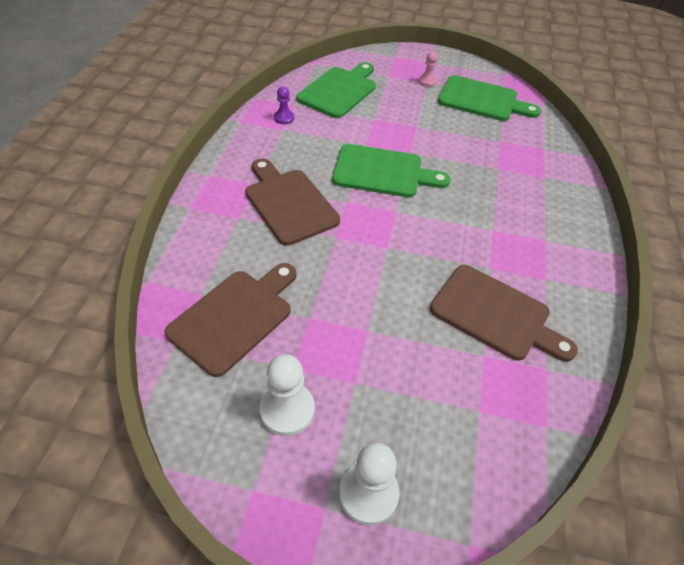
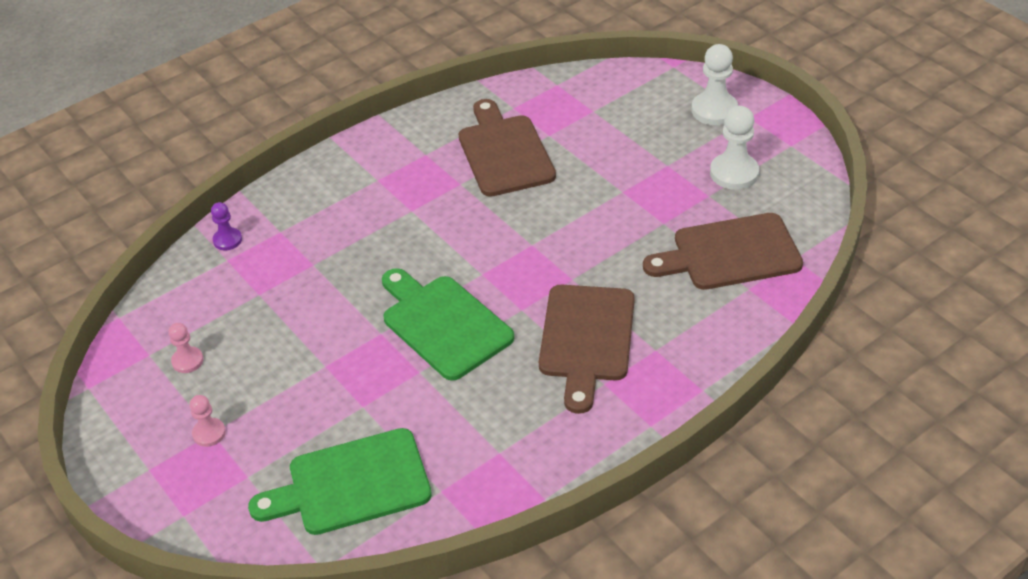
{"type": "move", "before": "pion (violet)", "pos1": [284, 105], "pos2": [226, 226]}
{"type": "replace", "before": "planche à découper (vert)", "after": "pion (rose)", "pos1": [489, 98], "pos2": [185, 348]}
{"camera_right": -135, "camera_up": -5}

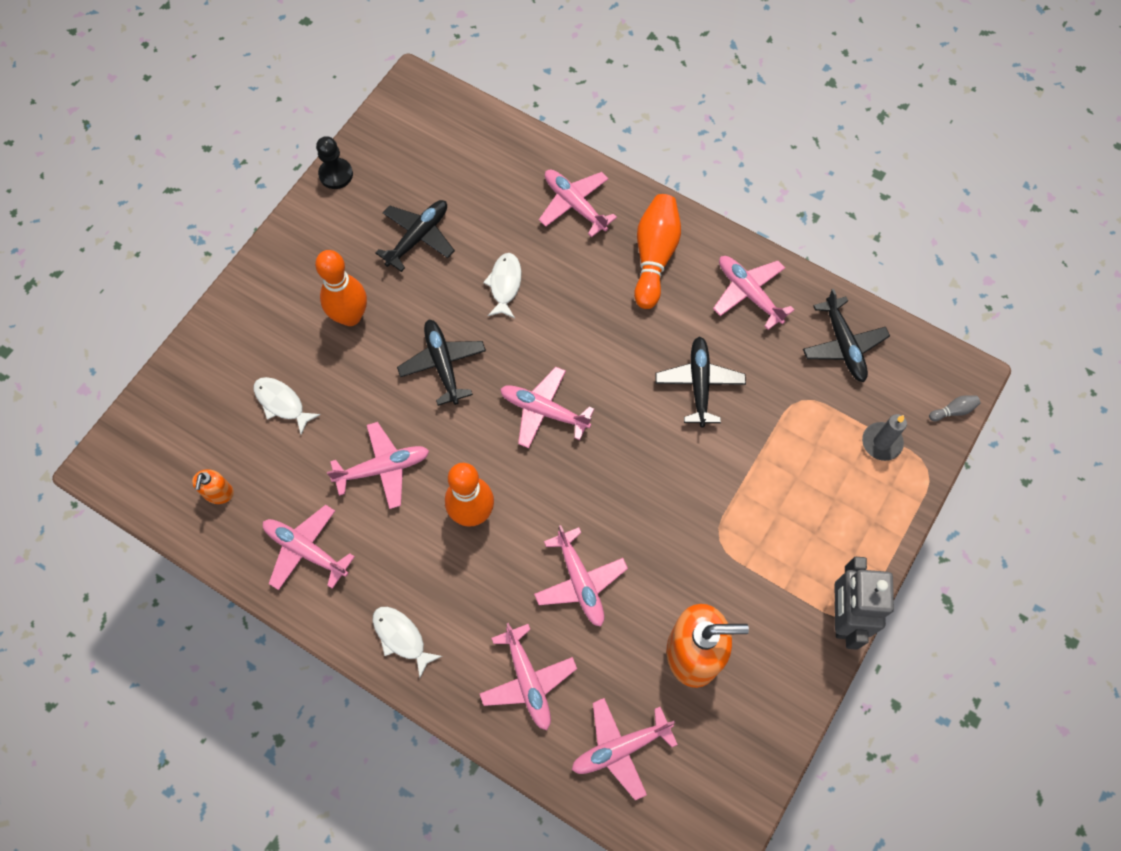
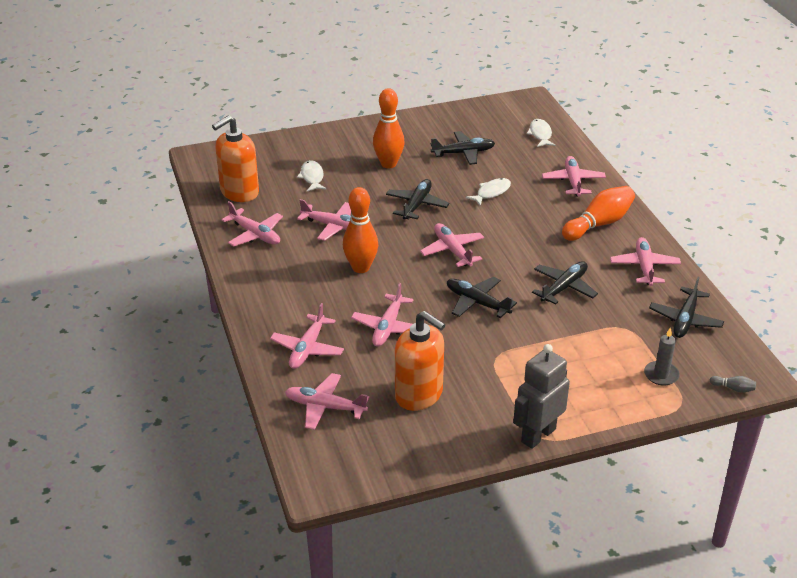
{"type": "resize", "before": "distributeur de savon (orange)", "pos1": [213, 486], "pos2": [235, 158], "scale": 2.09}
{"type": "rotate", "before": "avion (rose)", "pos1": [309, 547], "pos2": [252, 223], "turn": 150}
{"type": "delete", "before": "pion (noir)", "pos1": [334, 162]}
{"type": "move", "before": "poisson (blanc)", "pos1": [407, 642], "pos2": [541, 133]}
{"type": "insert", "after": "avion (noir)", "pos2": [482, 297]}
{"camera_right": 40, "camera_up": -30}

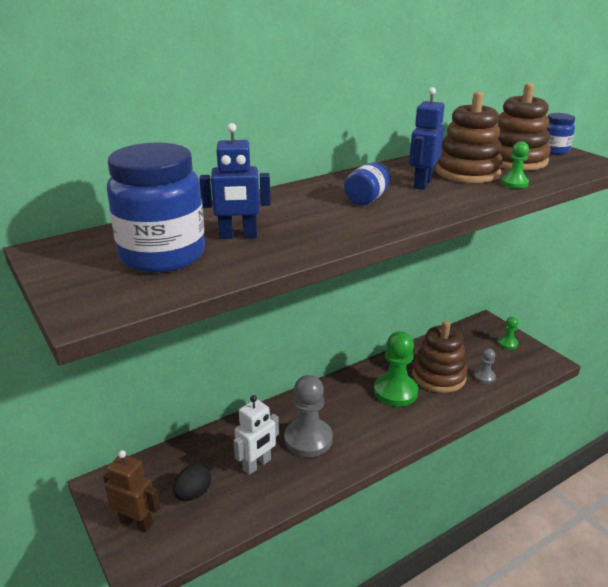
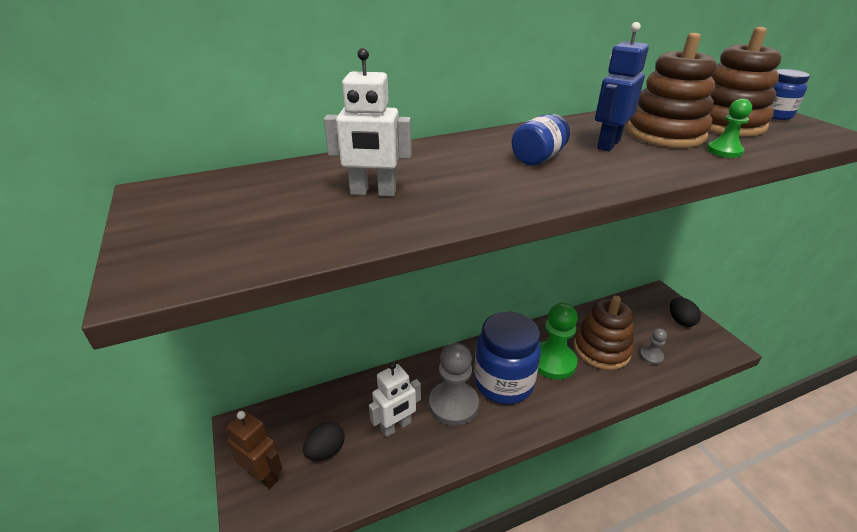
{"type": "move", "before": "bocal (bleu)", "pos1": [156, 208], "pos2": [507, 358]}
{"type": "recolor", "before": "robot (bleu)", "after": "robot (blanc)", "pos1": [235, 181], "pos2": [368, 122]}
{"type": "replace", "before": "pion (vert)", "after": "œuf (noir)", "pos1": [508, 333], "pos2": [685, 312]}
{"camera_right": 10, "camera_up": 5}

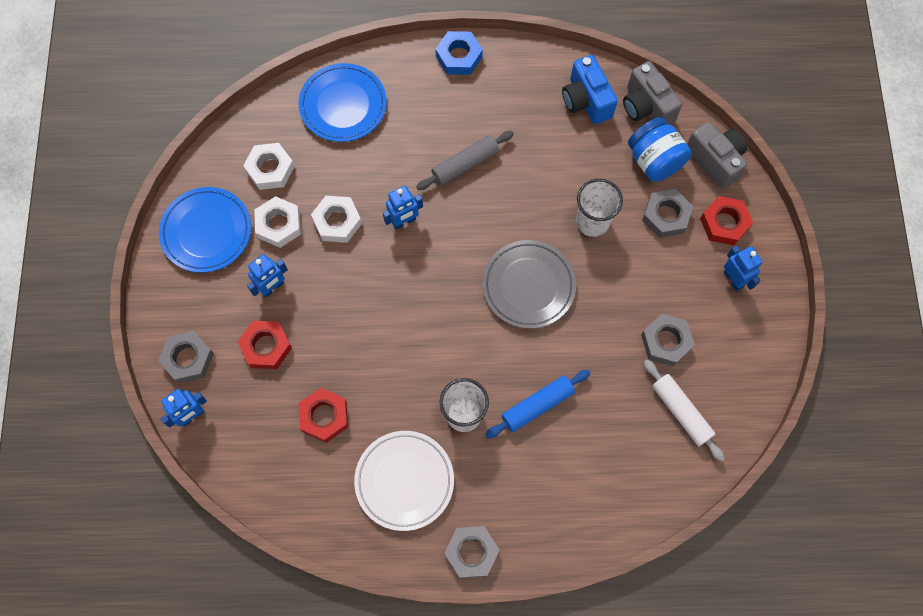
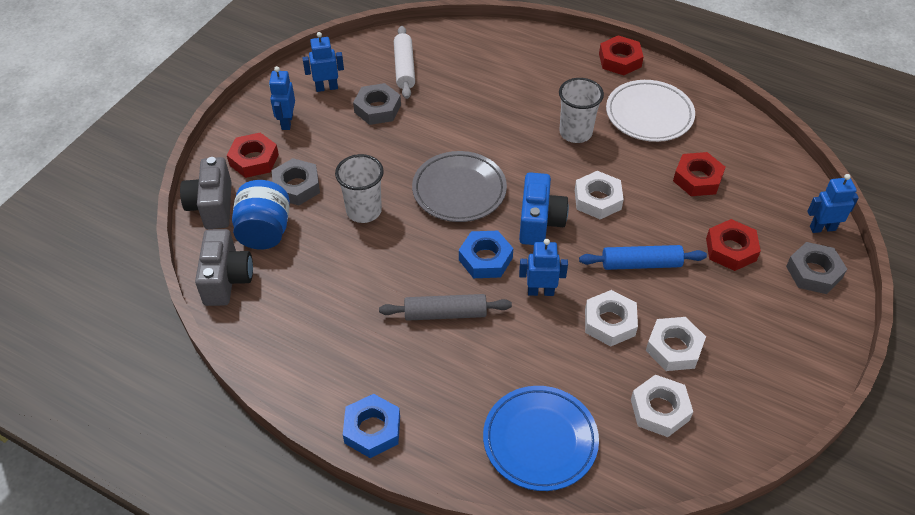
{"type": "delete", "before": "assiette (bleu)", "pos1": [205, 230]}
{"type": "move", "before": "robot (bleu)", "pos1": [267, 275], "pos2": [323, 62]}
{"type": "recolor", "before": "écrou (gris)", "after": "écrou (rouge)", "pos1": [472, 552], "pos2": [621, 55]}
{"type": "move", "before": "rouleau à pâtisserie (bleu)", "pos1": [537, 404], "pos2": [643, 257]}
{"type": "move", "before": "appareil photo (bleu)", "pos1": [590, 89], "pos2": [544, 208]}
{"type": "insert", "after": "écrou (bleu)", "pos2": [486, 254]}
{"type": "insert", "after": "écrou (blanc)", "pos2": [599, 195]}
{"camera_right": -150, "camera_up": -20}

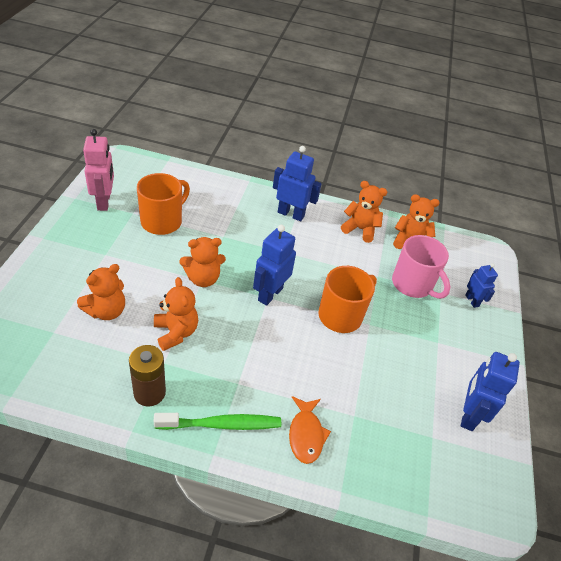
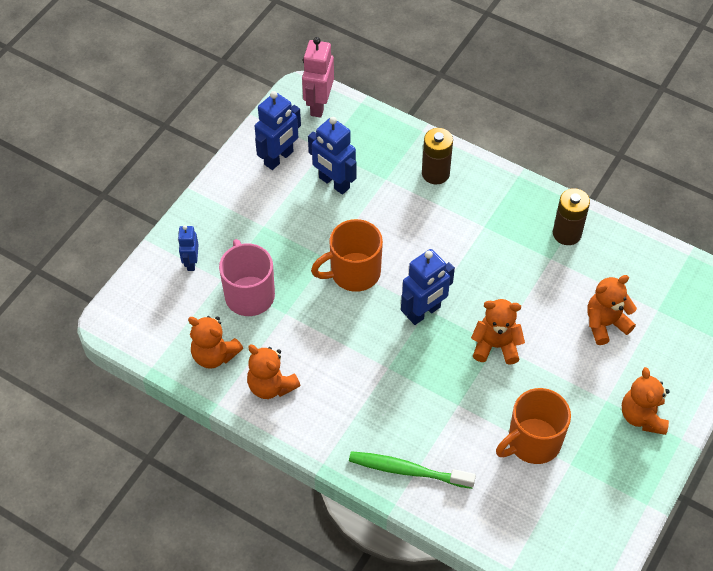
{"type": "move", "before": "robot (rose)", "pos1": [98, 170], "pos2": [318, 77]}
{"type": "move", "before": "brosse à dents (vert)", "pos1": [217, 421], "pos2": [412, 470]}
{"type": "move", "before": "ours en peluche (orange)", "pos1": [176, 314], "pos2": [645, 401]}
{"type": "move", "before": "robot (bleu)", "pos1": [297, 183], "pos2": [332, 156]}
{"type": "replace", "before": "poisson (orange)", "after": "pile (marron)", "pos1": [310, 430], "pos2": [437, 156]}
{"camera_right": -155, "camera_up": 10}

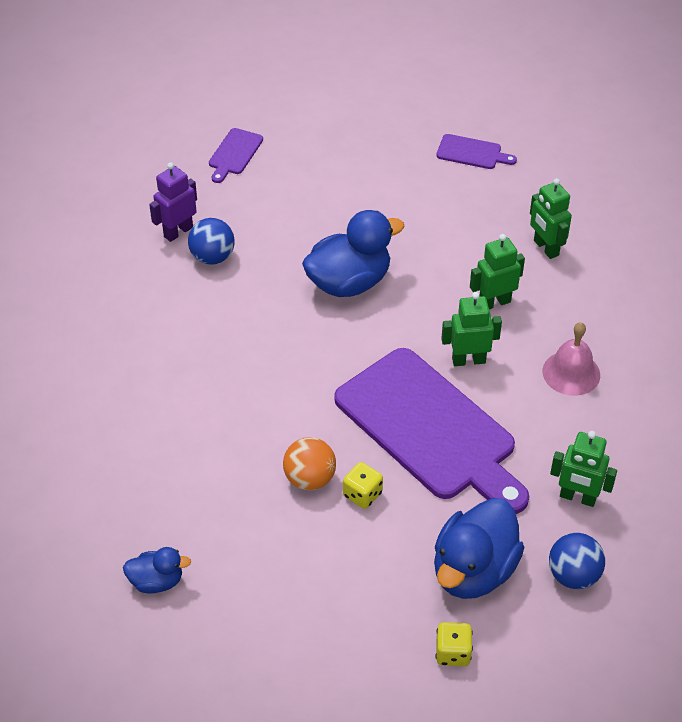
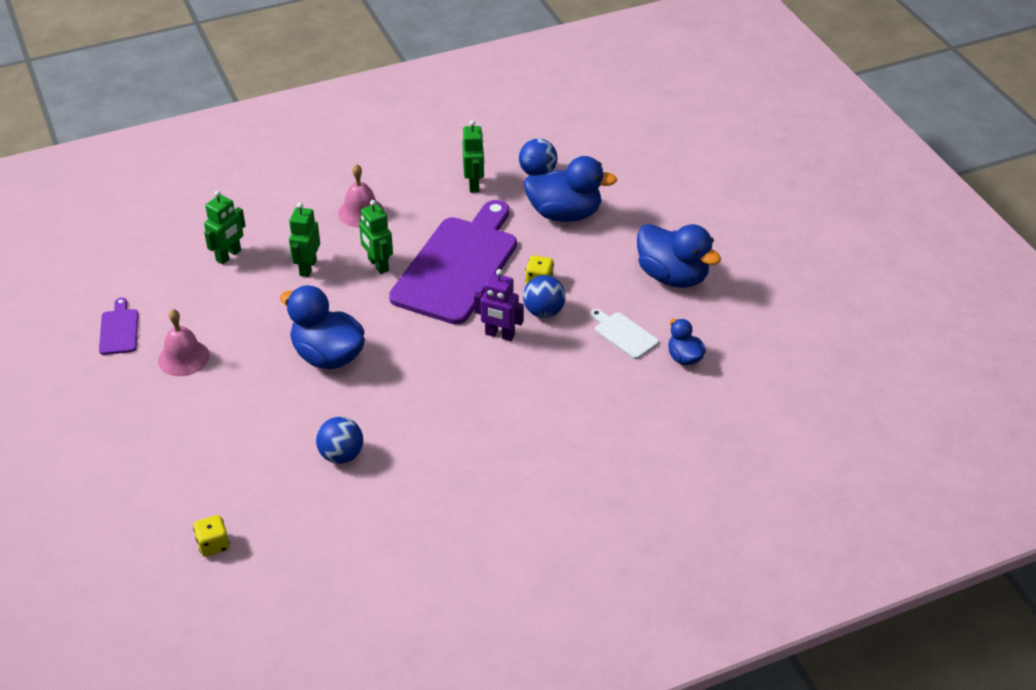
{"type": "move", "before": "robot (violet)", "pos1": [173, 202], "pos2": [499, 305]}
{"type": "delete", "before": "planche à découper (violet)", "pos1": [236, 155]}
{"type": "recolor", "before": "balle (orange)", "after": "balle (bleu)", "pos1": [309, 463], "pos2": [544, 296]}
{"type": "move", "before": "dé (jaune)", "pos1": [454, 644], "pos2": [211, 536]}
{"type": "rotate", "before": "robot (vert)", "pos1": [497, 271], "pos2": [304, 240], "turn": 60}
{"type": "insert", "after": "cloche (rose)", "pos2": [184, 342]}
{"type": "insert", "after": "planche à découper (blanc)", "pos2": [624, 334]}
{"type": "insert", "after": "canard (bleu)", "pos2": [679, 256]}
{"camera_right": -115, "camera_up": -5}

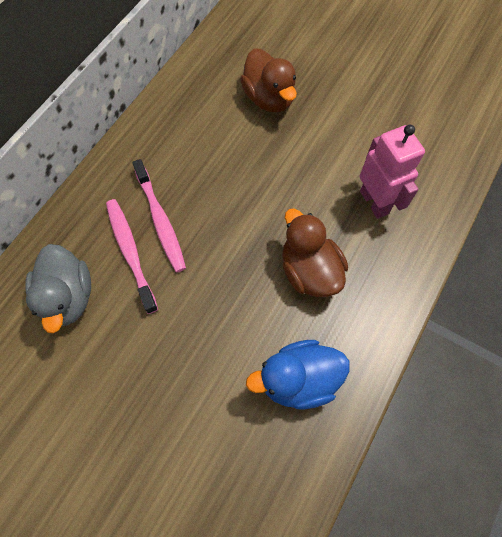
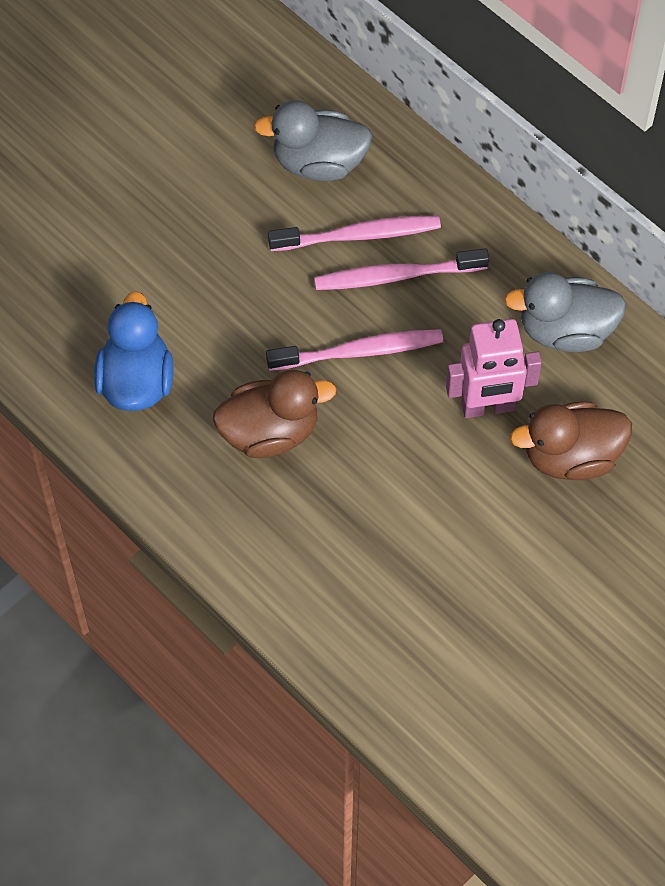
{"type": "move", "before": "robot (rose)", "pos1": [392, 171], "pos2": [494, 368]}
{"type": "insert", "after": "brosse à dents (rose)", "pos2": [354, 350]}
{"type": "insert", "after": "canard (gris)", "pos2": [565, 312]}
{"camera_right": 105, "camera_up": -5}

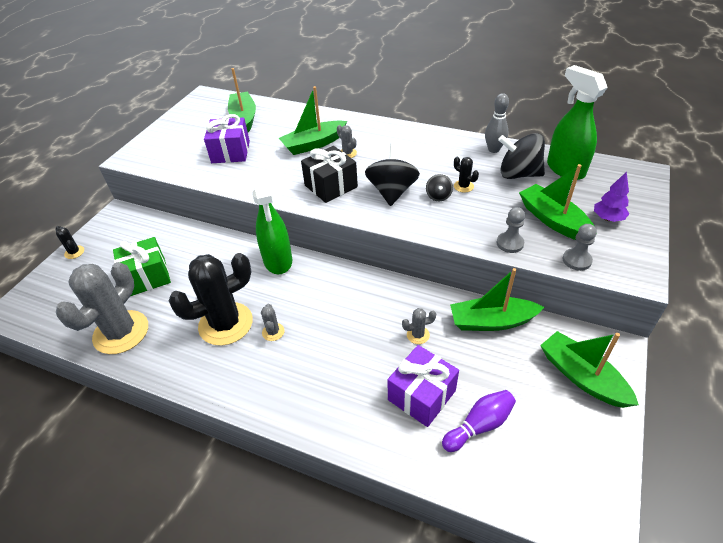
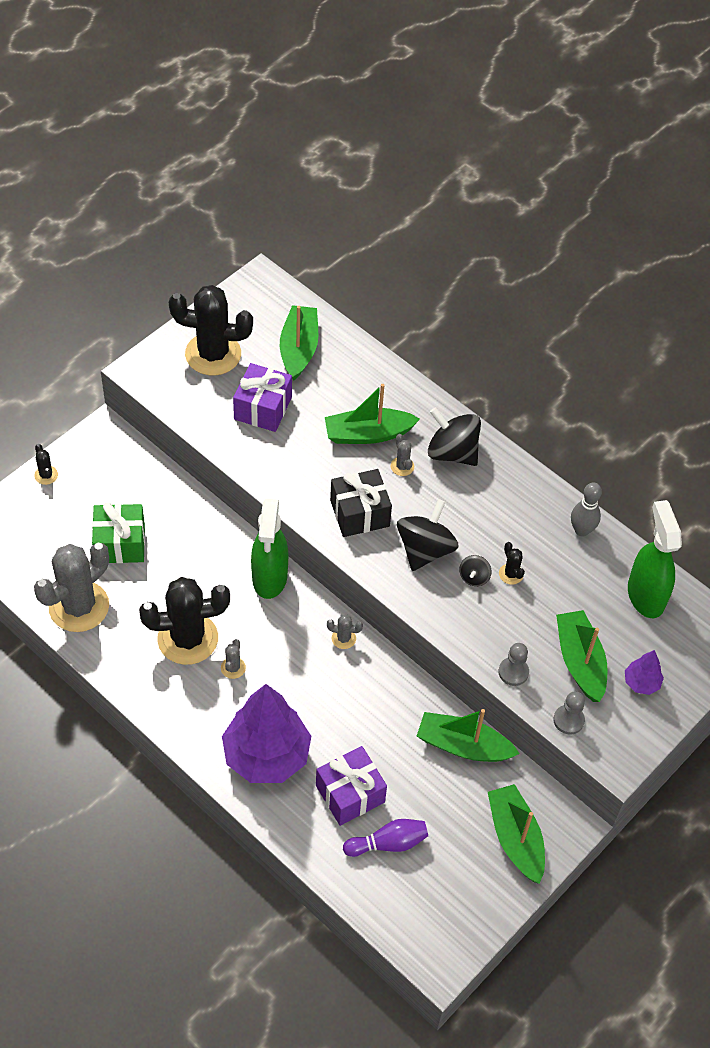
{"type": "move", "before": "cactus (gris)", "pos1": [419, 326], "pos2": [345, 631]}
{"type": "move", "before": "toupie (noir)", "pos1": [521, 156], "pos2": [454, 436]}
{"type": "insert", "after": "cactus (noir)", "pos2": [211, 330]}
{"type": "insert", "after": "arbre (violet)", "pos2": [266, 733]}
{"camera_right": 15, "camera_up": 10}

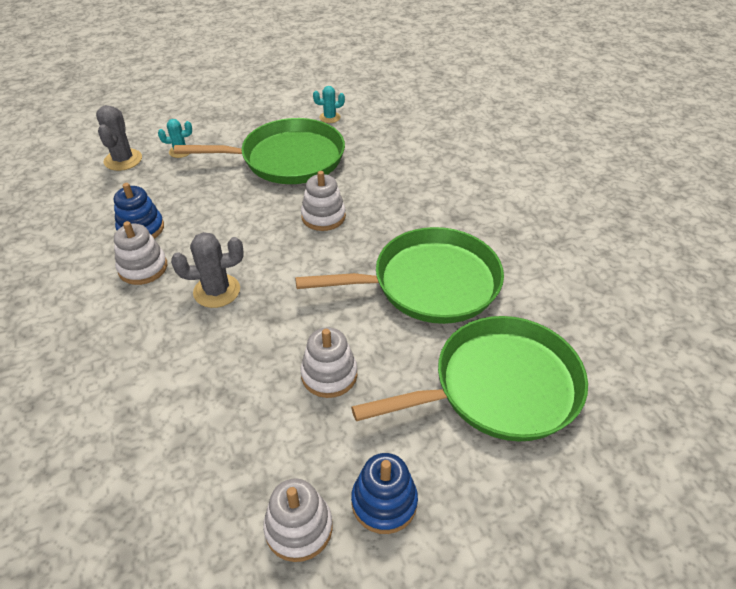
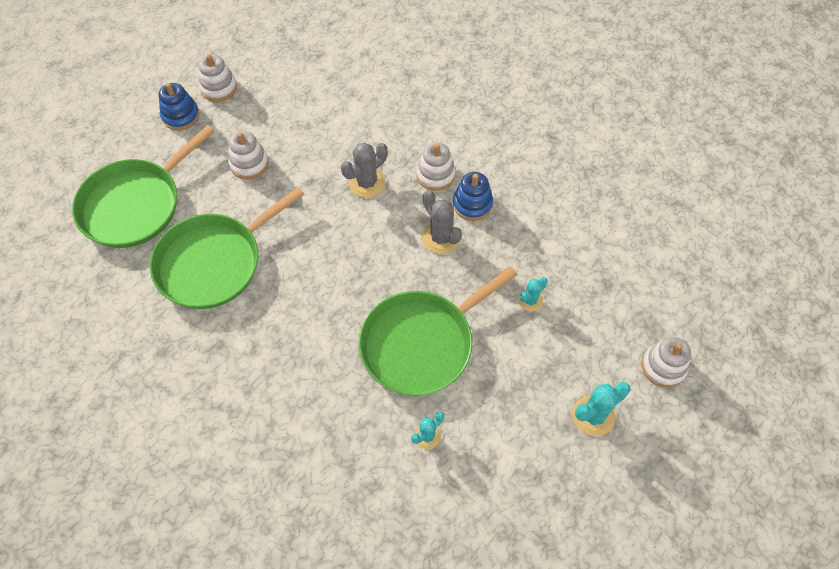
{"type": "move", "before": "cactus (gris)", "pos1": [119, 138], "pos2": [442, 222]}
{"type": "move", "before": "jouet à empiler (blanc)", "pos1": [323, 201], "pos2": [666, 362]}
{"type": "insert", "after": "cactus (turquoise)", "pos2": [601, 409]}
{"camera_right": 150, "camera_up": 15}

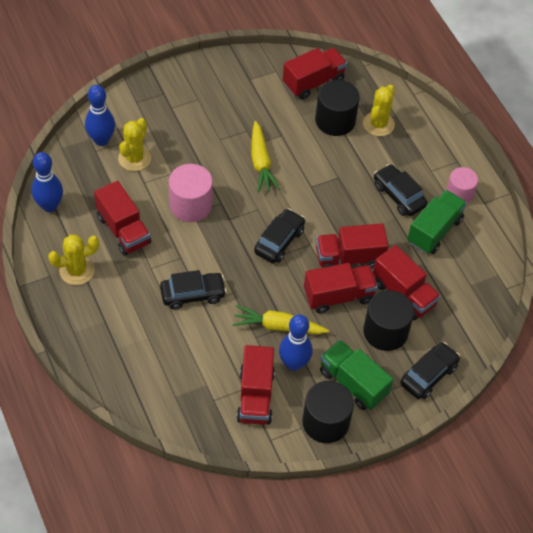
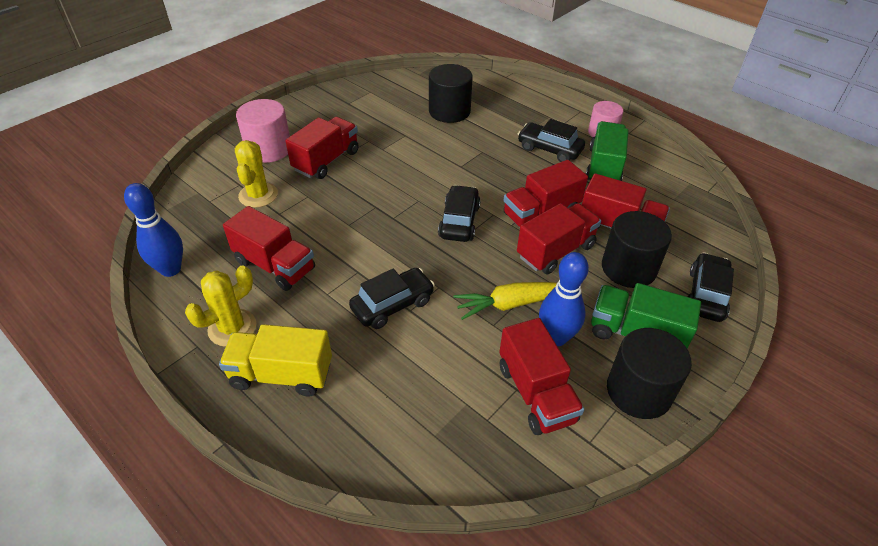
{"type": "delete", "before": "quille (bleu)", "pos1": [100, 115]}
{"type": "move", "before": "cylindre (rose)", "pos1": [191, 193], "pos2": [263, 131]}
{"type": "delete", "before": "carotte (jaune)", "pos1": [265, 156]}
{"type": "move", "before": "camion (rouge)", "pos1": [315, 73], "pos2": [322, 148]}
{"type": "delete", "before": "cactus (jaune)", "pos1": [379, 110]}
{"type": "insert", "after": "camion (jaune)", "pos2": [275, 360]}
{"camera_right": -20, "camera_up": -10}

